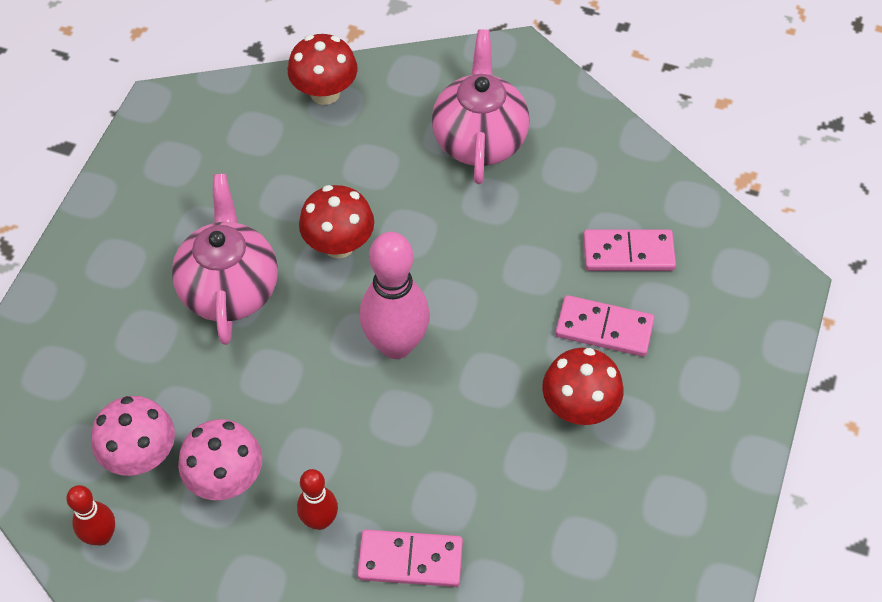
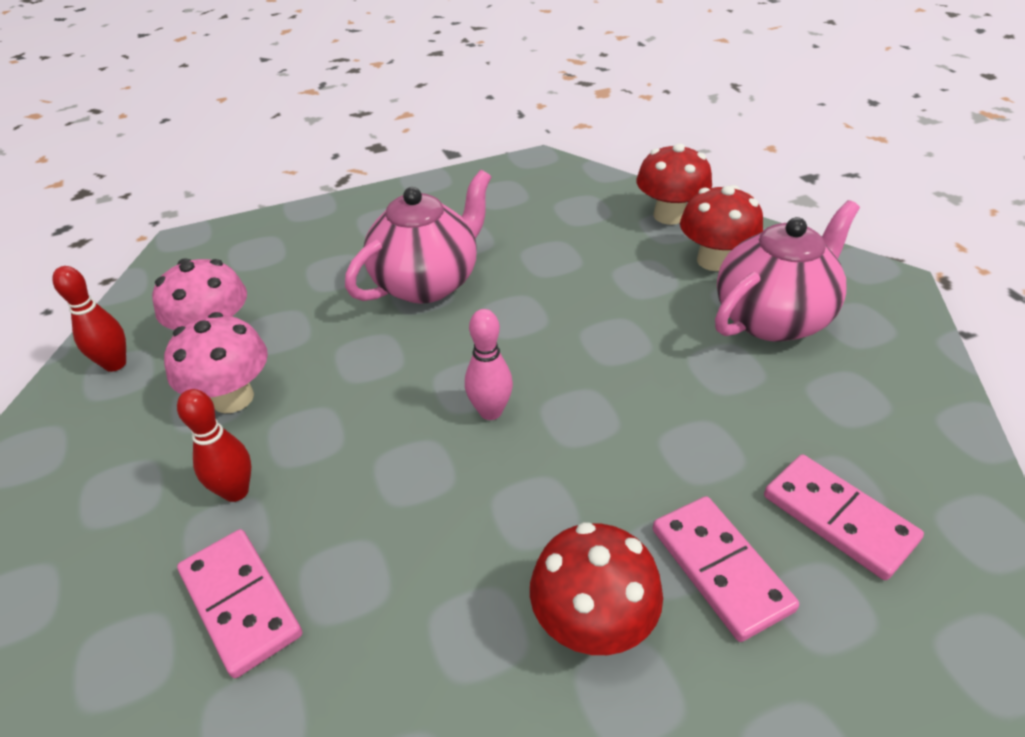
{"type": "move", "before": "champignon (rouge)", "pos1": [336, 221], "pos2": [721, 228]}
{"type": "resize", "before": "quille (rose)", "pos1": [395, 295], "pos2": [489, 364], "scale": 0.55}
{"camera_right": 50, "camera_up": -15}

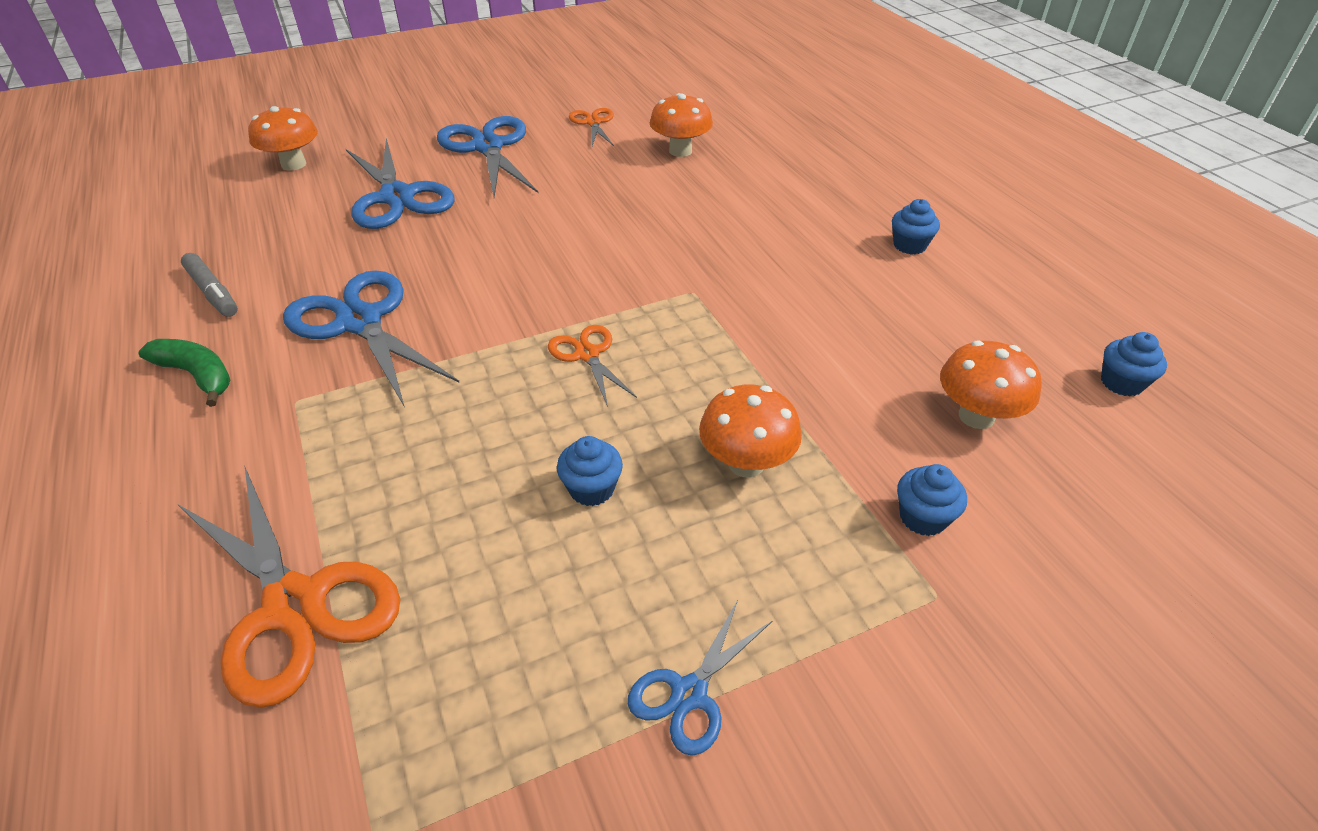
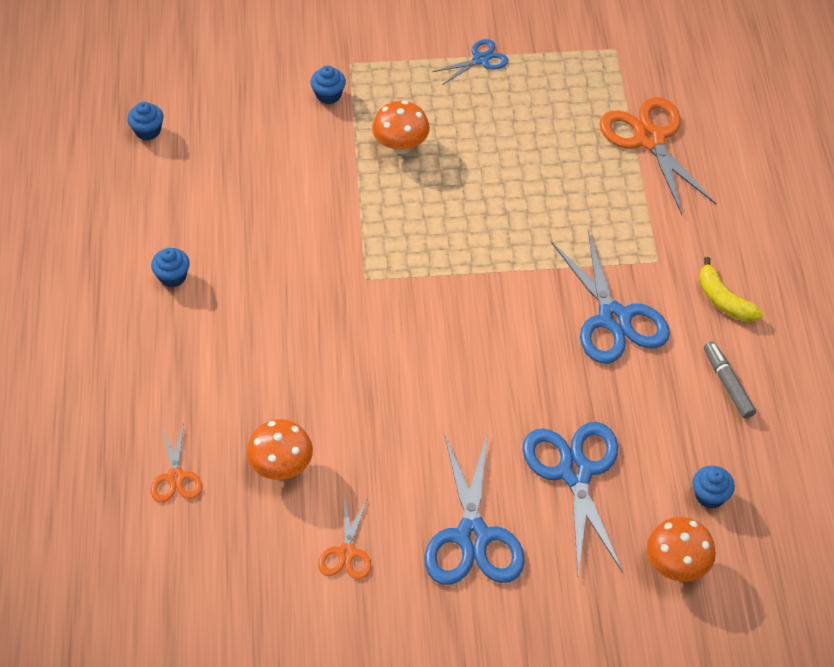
{"type": "recolor", "before": "banane (vert)", "after": "banane (jaune)", "pos1": [184, 373], "pos2": [731, 289]}
{"type": "move", "before": "ciseaux (orange)", "pos1": [592, 366], "pos2": [176, 463]}
{"type": "move", "before": "muffin (bleu)", "pos1": [590, 471], "pos2": [713, 487]}
{"type": "delete", "before": "champignon (orange)", "pos1": [991, 385]}
{"camera_right": -160, "camera_up": 10}

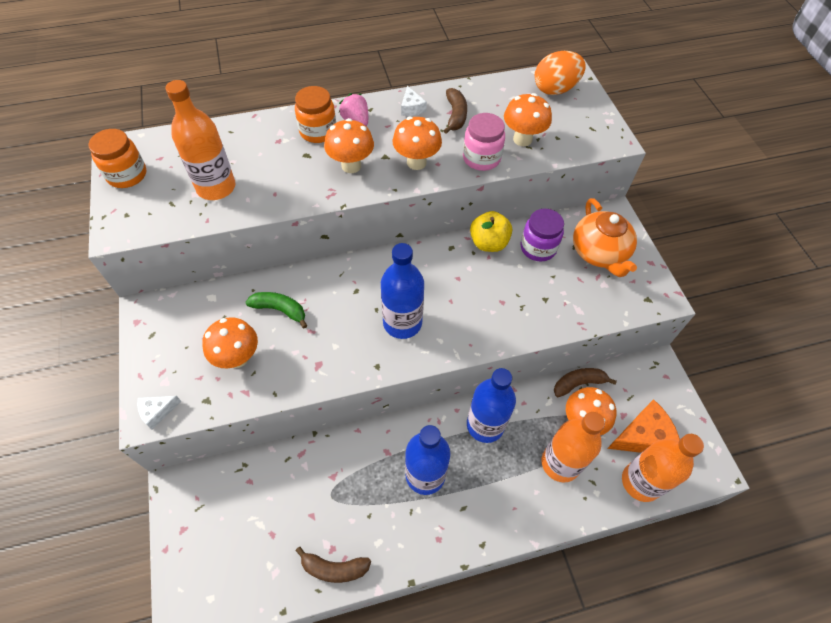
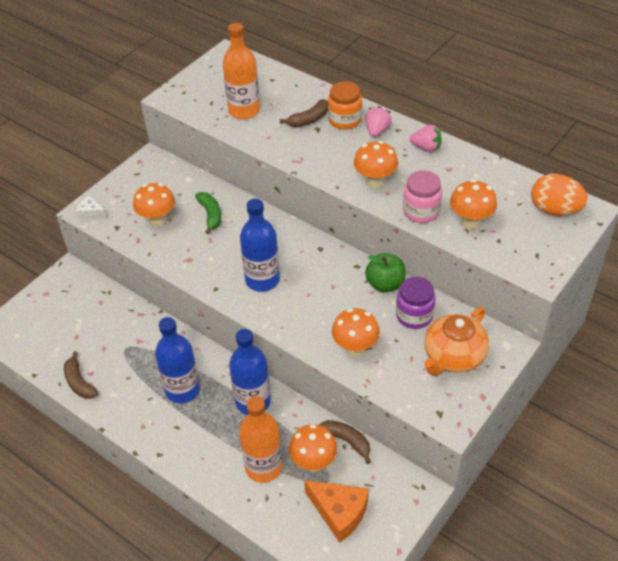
{"type": "delete", "before": "bocal (orange)", "pos1": [117, 158]}
{"type": "move", "before": "champignon (orange)", "pos1": [349, 145], "pos2": [356, 332]}
{"type": "replace", "before": "fromage (blanc)", "after": "fraise (rose)", "pos1": [414, 101], "pos2": [426, 138]}
{"type": "move", "before": "banane (marron)", "pos1": [455, 111], "pos2": [304, 113]}
{"type": "recolor", "before": "pomme (jaune)", "after": "pomme (vert)", "pos1": [491, 231], "pos2": [385, 273]}
{"type": "delete", "before": "bouteille (orange)", "pos1": [663, 468]}
{"camera_right": 55, "camera_up": -10}

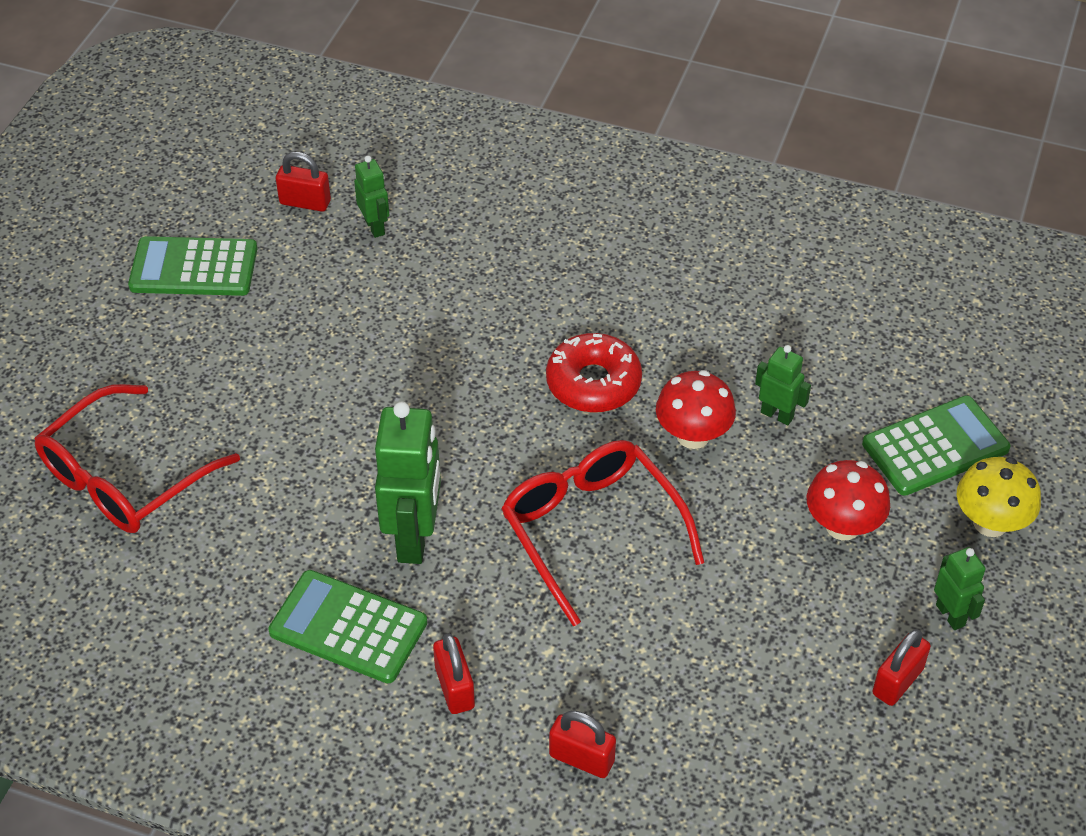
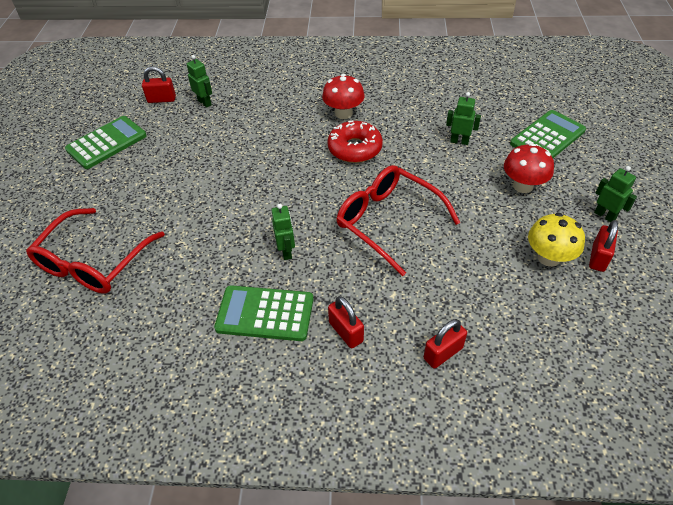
{"type": "rotate", "before": "calculatrice (vert)", "pos1": [192, 266], "pos2": [106, 142], "turn": 150}
{"type": "resize", "before": "robot (vert)", "pos1": [408, 483], "pos2": [283, 232], "scale": 0.53}
{"type": "rotate", "before": "cadenas (rouge)", "pos1": [582, 744], "pos2": [445, 344], "turn": -45}
{"type": "move", "before": "champignon (rouge)", "pos1": [696, 409], "pos2": [343, 96]}
{"type": "move", "before": "champignon (jaune)", "pos1": [999, 497], "pos2": [556, 240]}
{"camera_right": -15, "camera_up": 0}

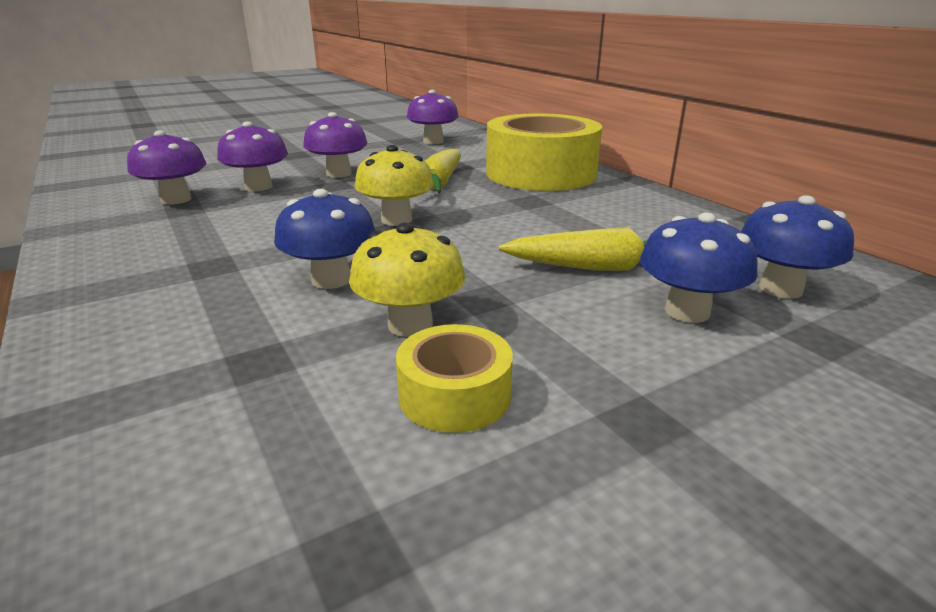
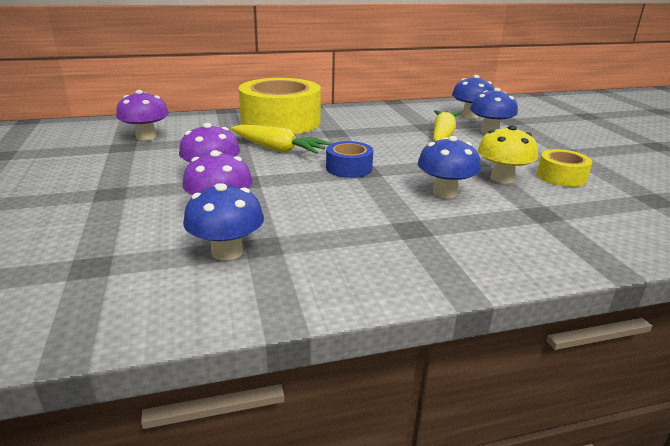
{"type": "recolor", "before": "champignon (violet)", "after": "champignon (bleu)", "pos1": [166, 167], "pos2": [223, 221]}
{"type": "replace", "before": "champignon (jaune)", "after": "ruban adhésif (bleu)", "pos1": [394, 185], "pos2": [349, 159]}
{"camera_right": -75, "camera_up": 0}

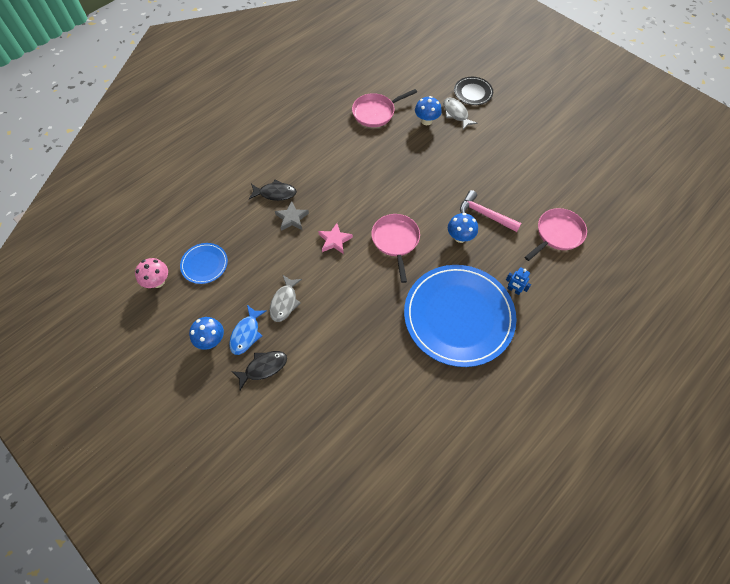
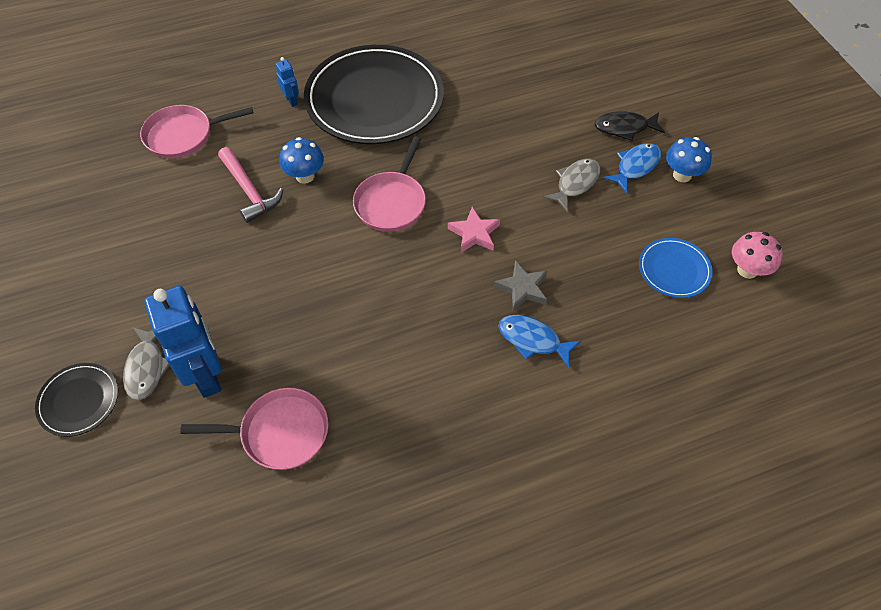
{"type": "recolor", "before": "poisson (noir)", "after": "poisson (bleu)", "pos1": [273, 190], "pos2": [539, 341]}
{"type": "recolor", "before": "assiette (bleu)", "after": "assiette (noir)", "pos1": [460, 316], "pos2": [374, 94]}
{"type": "replace", "before": "champignon (bleu)", "after": "robot (bleu)", "pos1": [428, 110], "pos2": [183, 342]}
{"camera_right": -155, "camera_up": -5}

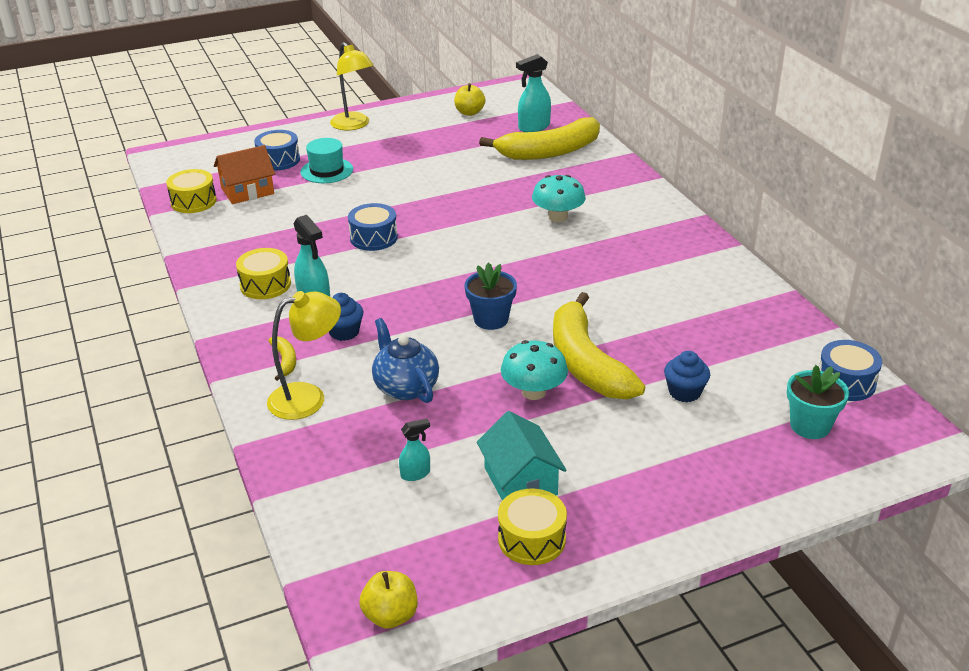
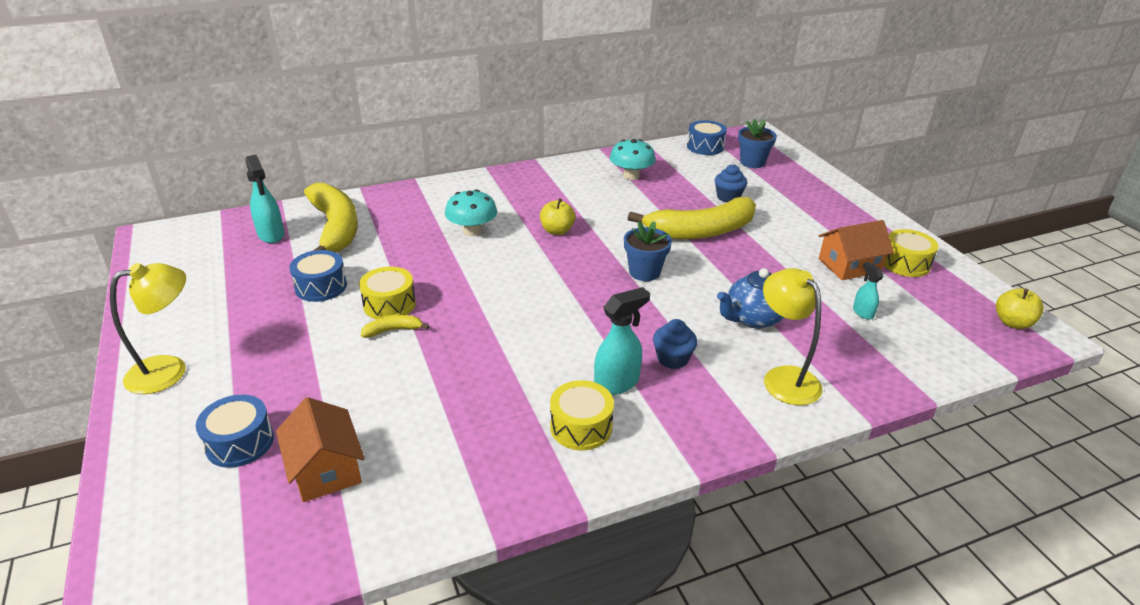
{"type": "move", "before": "tambour (jaune)", "pos1": [191, 191], "pos2": [387, 293]}
{"type": "move", "before": "banane (jaune)", "pos1": [282, 358], "pos2": [395, 326]}
{"type": "delete", "before": "chapeau (turquoise)", "pos1": [327, 160]}
{"type": "move", "before": "tambour (bleu)", "pos1": [373, 227], "pos2": [318, 276]}
{"type": "move", "before": "pomme (jaune)", "pos1": [469, 99], "pos2": [557, 216]}
{"type": "recolor", "before": "maison (turquoise)", "after": "maison (orange)", "pos1": [522, 456], "pos2": [856, 250]}
{"type": "move", "before": "champignon (turquoise)", "pos1": [534, 370], "pos2": [633, 159]}
{"type": "recolor", "before": "pot de fleurs (turquoise)", "after": "pot de fleurs (bleu)", "pos1": [818, 402], "pos2": [757, 143]}
{"camera_right": -90, "camera_up": 0}

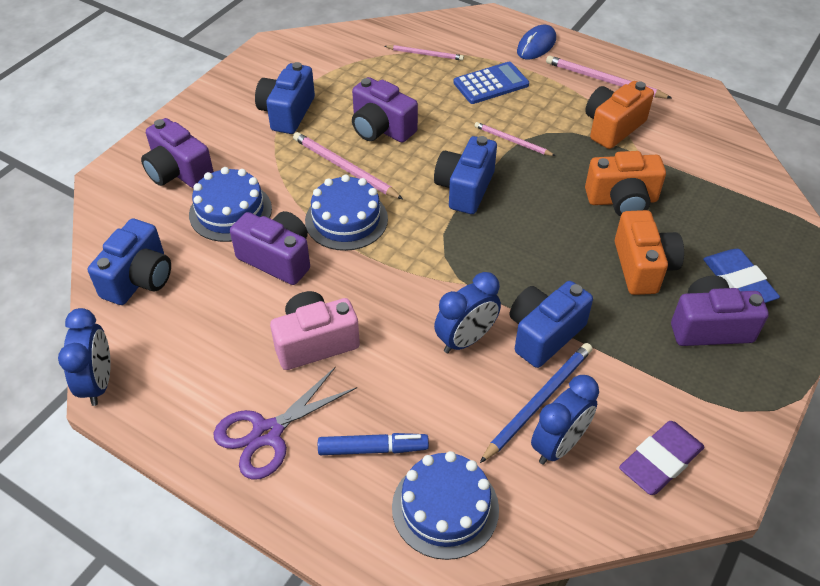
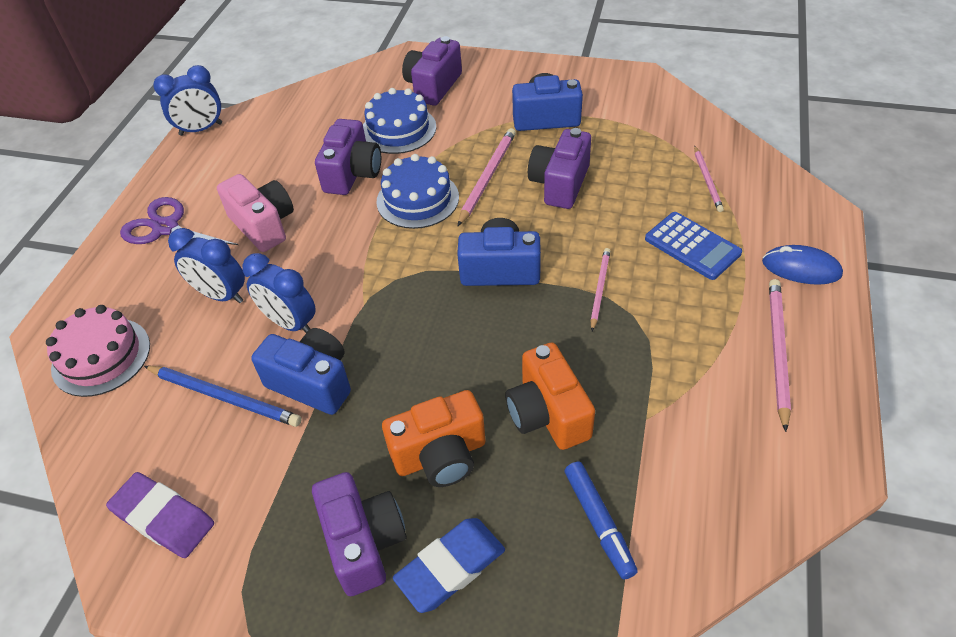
{"type": "delete", "before": "appareil photo (bleu)", "pos1": [129, 261]}
{"type": "move", "before": "feutre (bleu)", "pos1": [373, 444], "pos2": [601, 520]}
{"type": "recolor", "before": "gâteau (bleu)", "after": "gâteau (rose)", "pos1": [445, 505], "pos2": [98, 351]}
{"type": "move", "before": "réveil (bleu)", "pos1": [565, 420], "pos2": [206, 265]}
{"type": "delete", "before": "appareil photo (orange)", "pos1": [619, 115]}
{"camera_right": 75, "camera_up": 0}

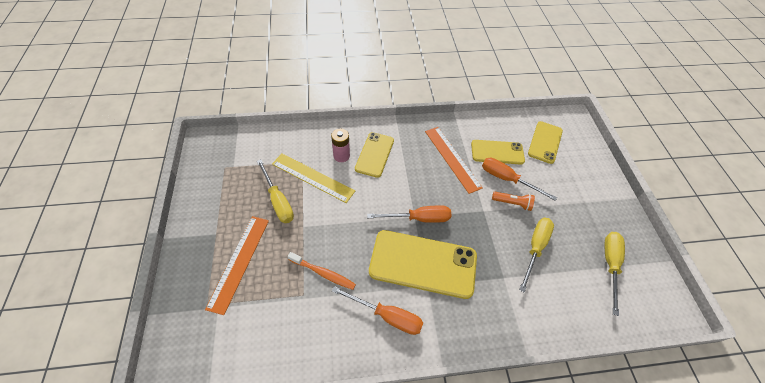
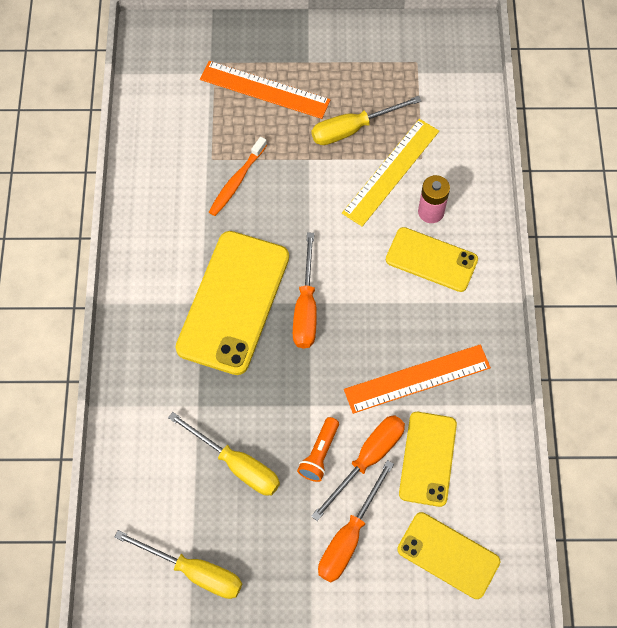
{"type": "move", "before": "tournevis (orange)", "pos1": [377, 310], "pos2": [356, 521]}
{"camera_right": 100, "camera_up": 10}

